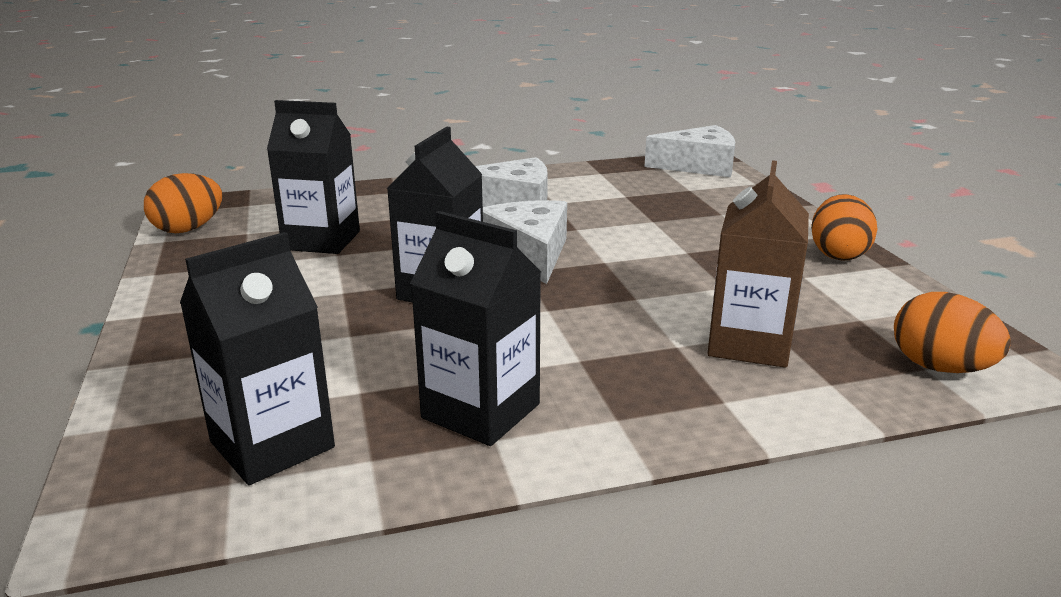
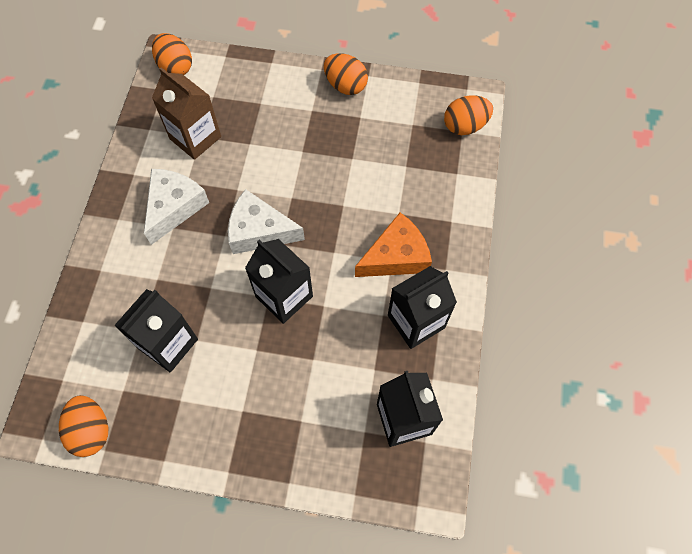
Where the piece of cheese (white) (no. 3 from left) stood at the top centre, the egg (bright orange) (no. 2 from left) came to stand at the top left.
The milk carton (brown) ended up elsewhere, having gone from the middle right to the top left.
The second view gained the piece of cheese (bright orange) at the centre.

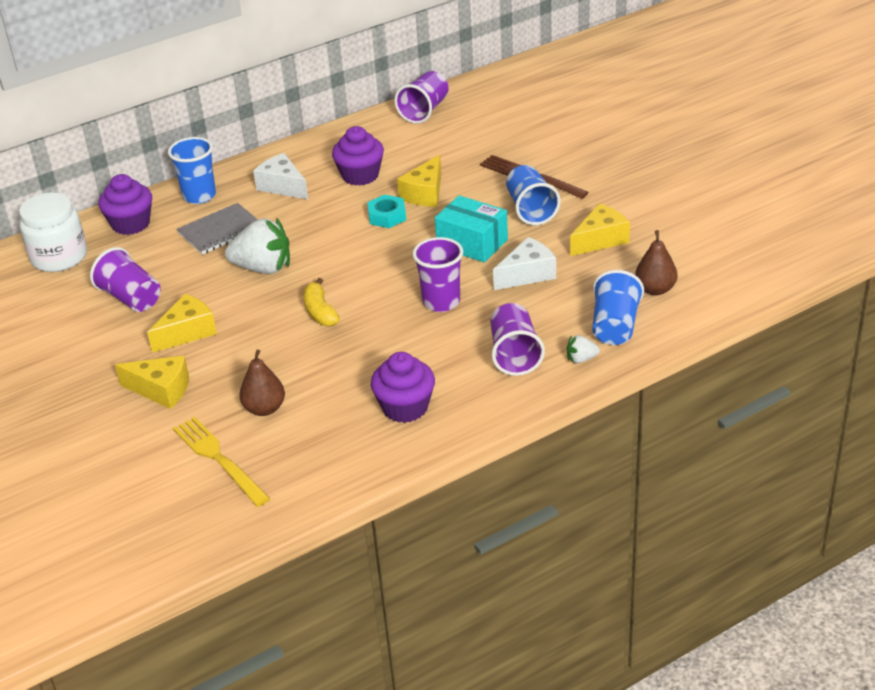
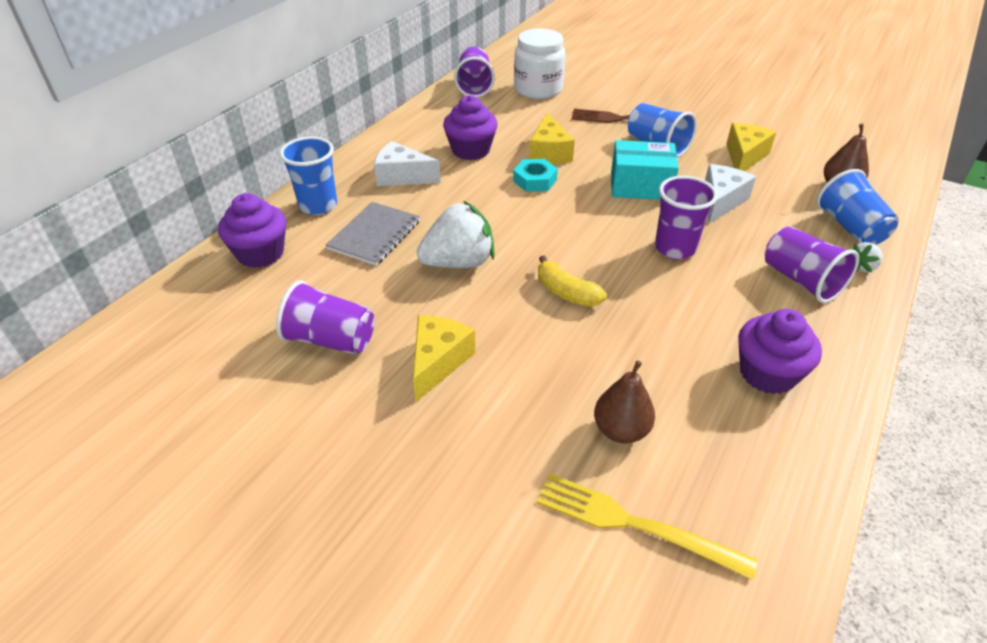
The jar (white) ended up elsewhere, having gone from the middle left to the top centre.
The second view lost the piece of cheese (bright yellow) (no. 1 from left) at the middle left.

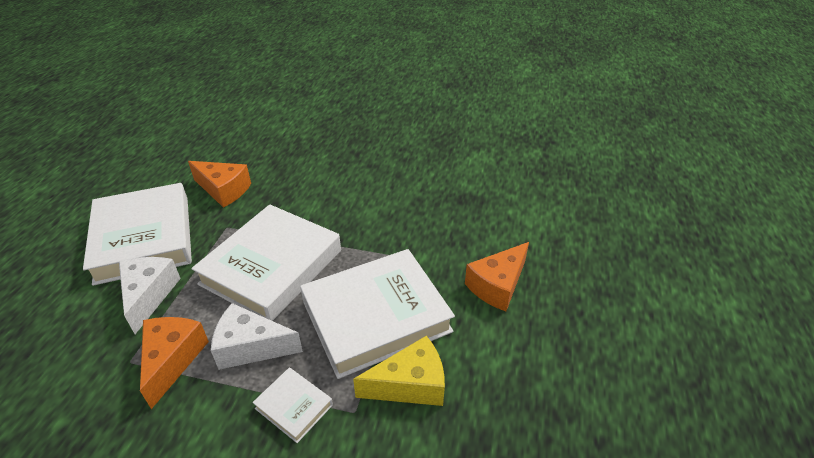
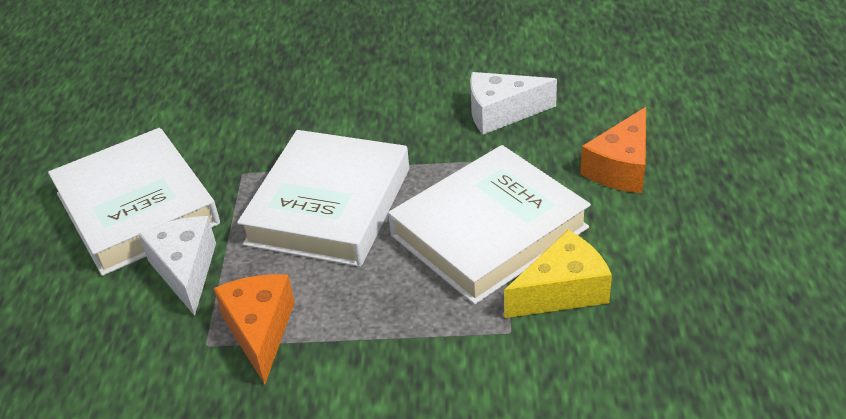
The piece of cheese (white) (no. 2 from left) ended up elsewhere, having gone from the bottom left to the top centre.
The second view lost the piece of cheese (bright orange) (no. 2 from left) at the middle left.
The second view lost the hardcover (white) (no. 3 from left) at the bottom centre.

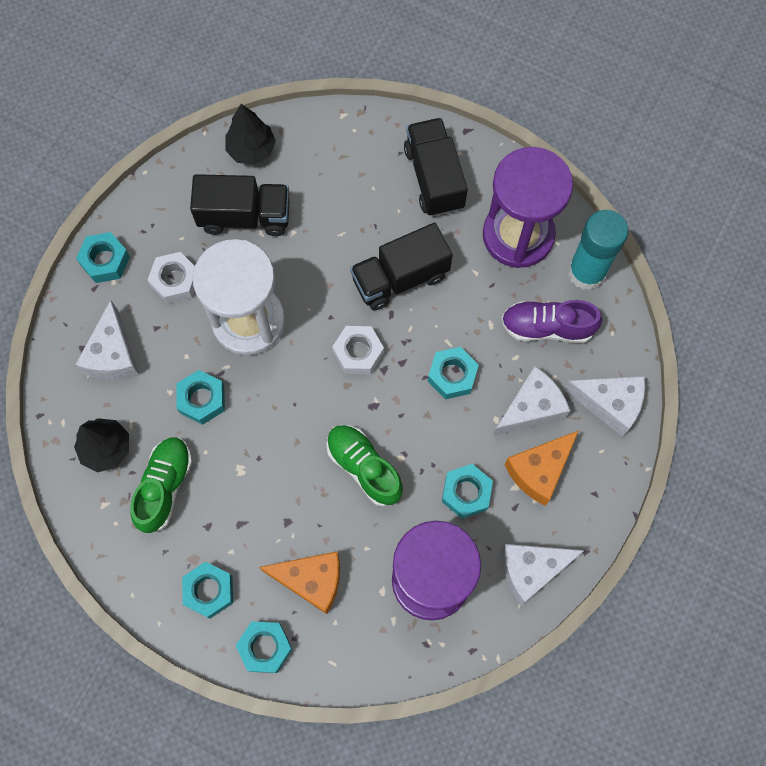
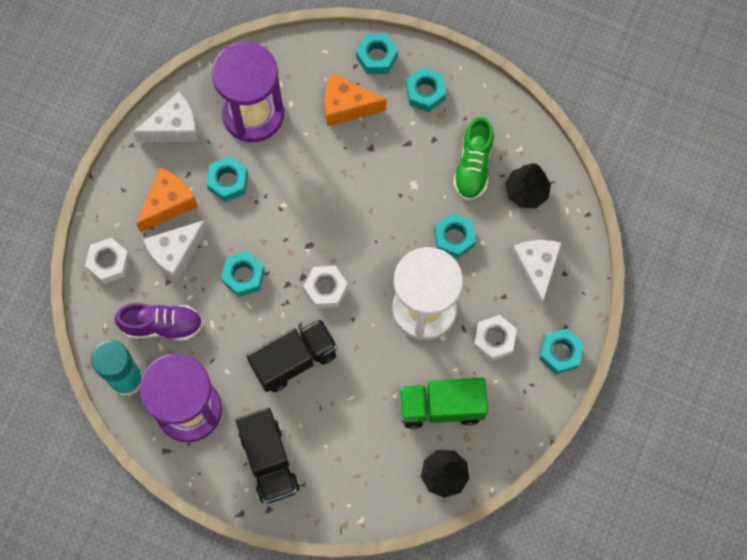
Where the piece of cheese (white) (no. 4 from left) stood at the middle right, the nut (white) (no. 1 from left) came to stand at the middle left.
What was the toy truck (jet-black) (no. 1 from left) at the top left turned into the toy truck (emerald) at the bottom centre.
The second view lost the shoe (emerald) (no. 2 from left) at the centre.

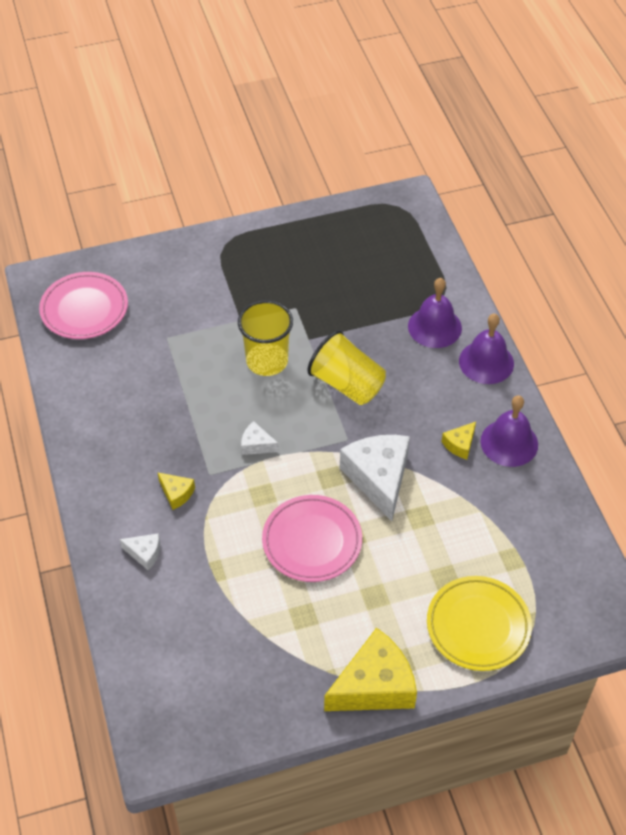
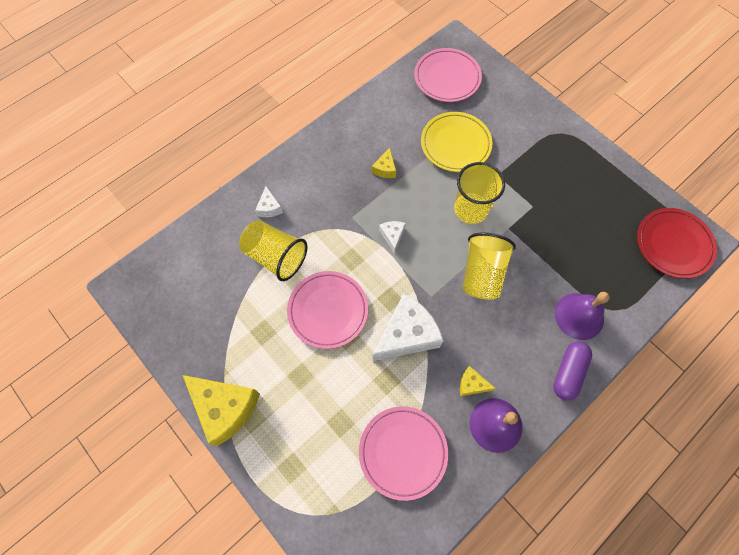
The second view gained the cup (bright yellow) (no. 1 from left) at the centre.
The second view gained the dinner plate (rosy) (no. 2 from left) at the bottom centre.
The piece of cheese (bright yellow) (no. 1 from left in the first image) ended up elsewhere, having gone from the middle left to the top centre.
The dinner plate (bright yellow) ended up elsewhere, having gone from the bottom right to the top centre.
Where the bell (violet) (no. 2 from left) stood at the middle right, the pill shape (violet) came to stand at the bottom right.
The second view gained the dinner plate (red) at the middle right.

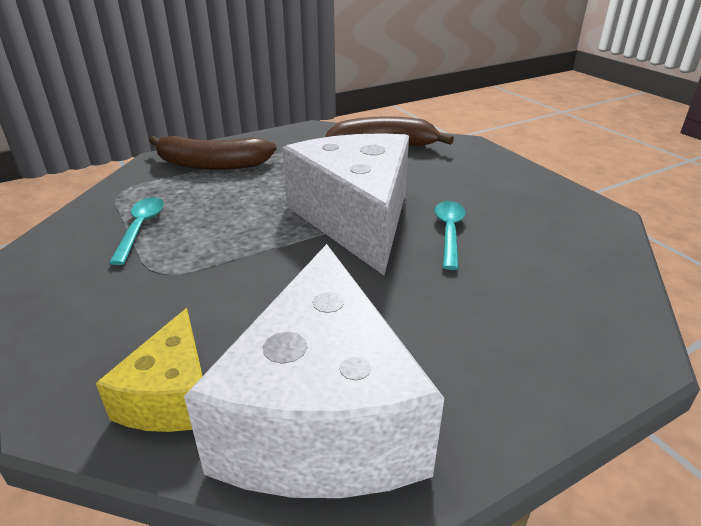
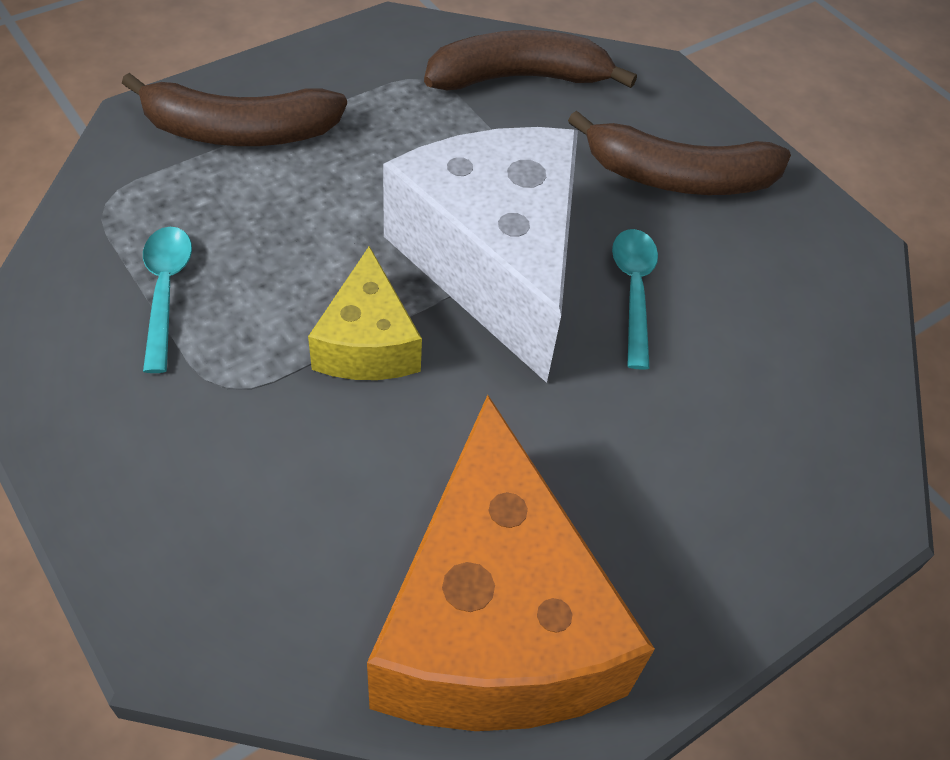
The piece of cheese (bright yellow) ended up elsewhere, having gone from the bottom left to the centre.
What was the piece of cheese (white) (no. 1 from left) at the bottom centre turned into the piece of cheese (bright orange) at the bottom centre.
The second view gained the banana (brown) (no. 3 from left) at the top right.

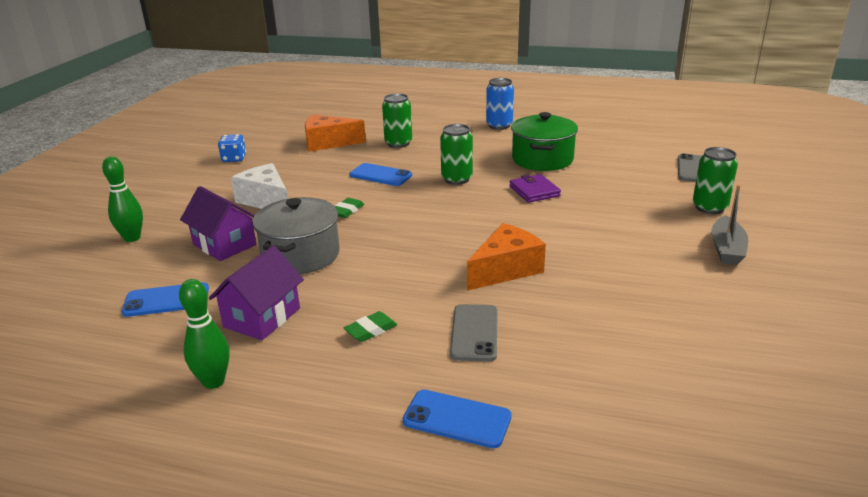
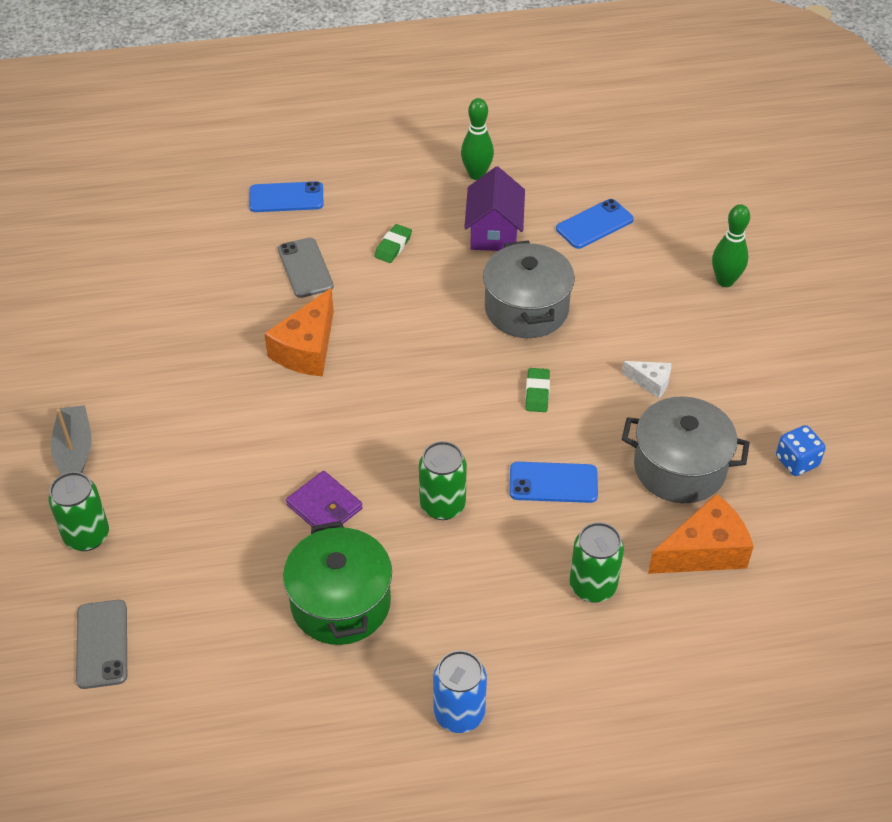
The size of the piece of cheese (white) at the middle left changed by a factor of 0.53.
The second view gained the cooking pot (grey) (no. 2 from left) at the middle right.
The second view lost the house (violet) (no. 1 from left) at the middle left.

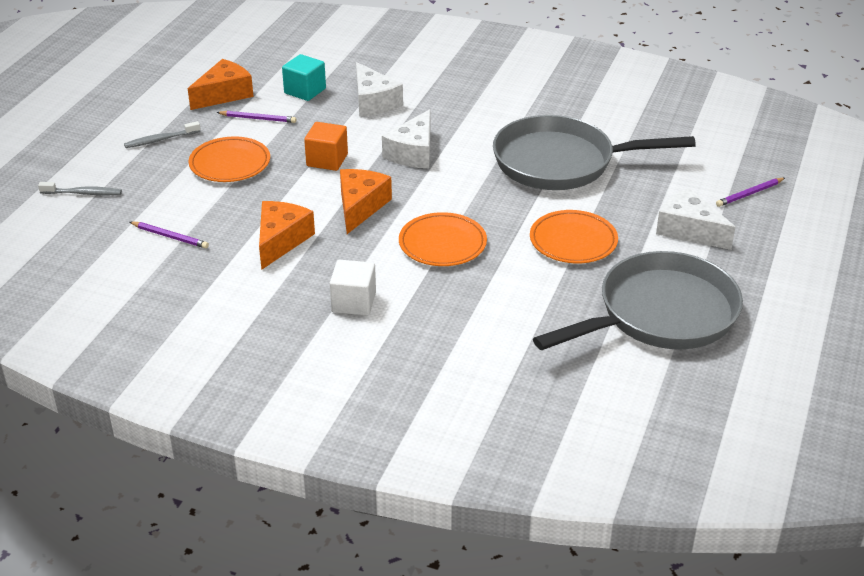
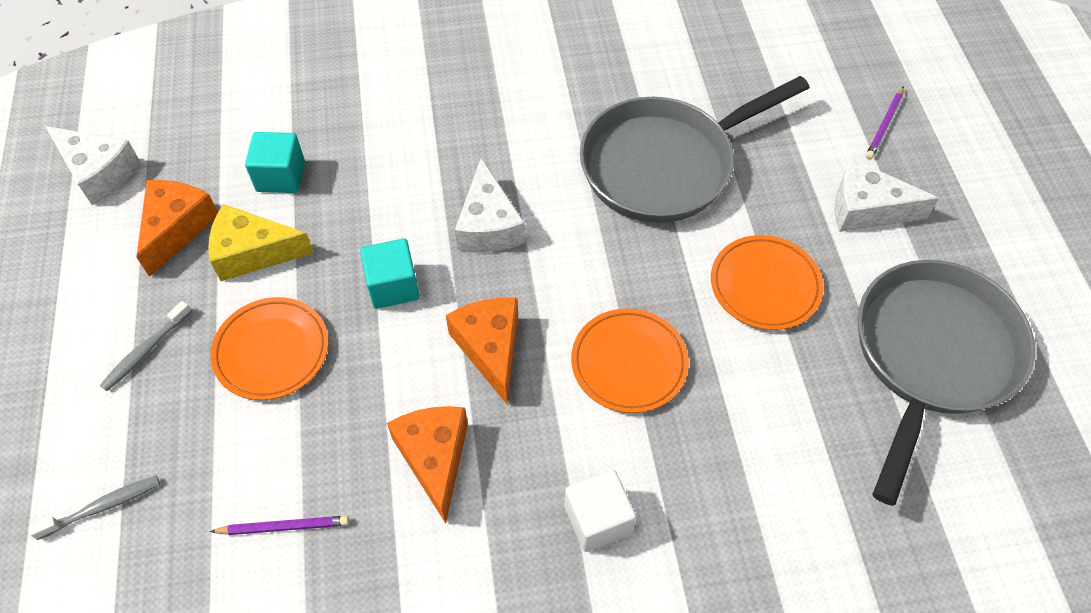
The piece of cheese (white) (no. 1 from left) ended up elsewhere, having gone from the top centre to the top left.
Where the pencil (violet) (no. 2 from left) stood at the top left, the piece of cheese (bright yellow) came to stand at the middle left.
What was the solid cube (bright orange) at the top centre turned into the solid cube (turquoise) (no. 2 from left) at the centre.

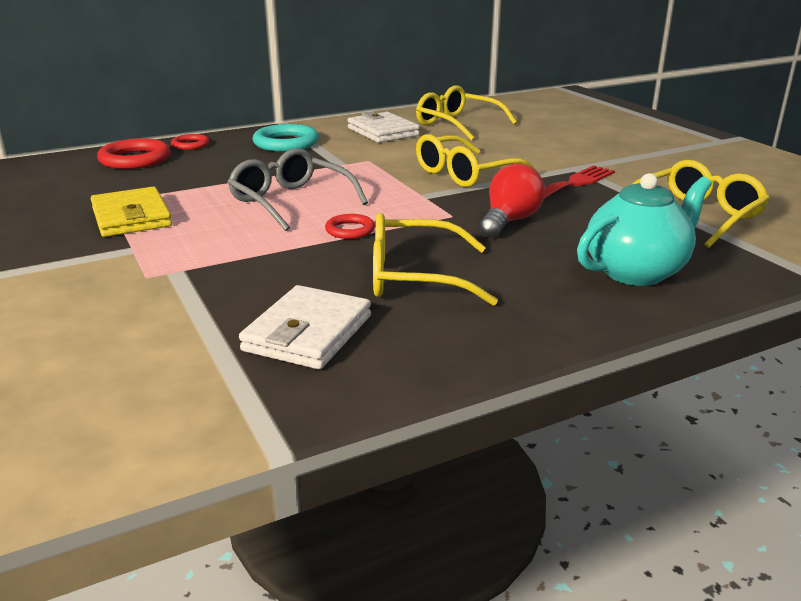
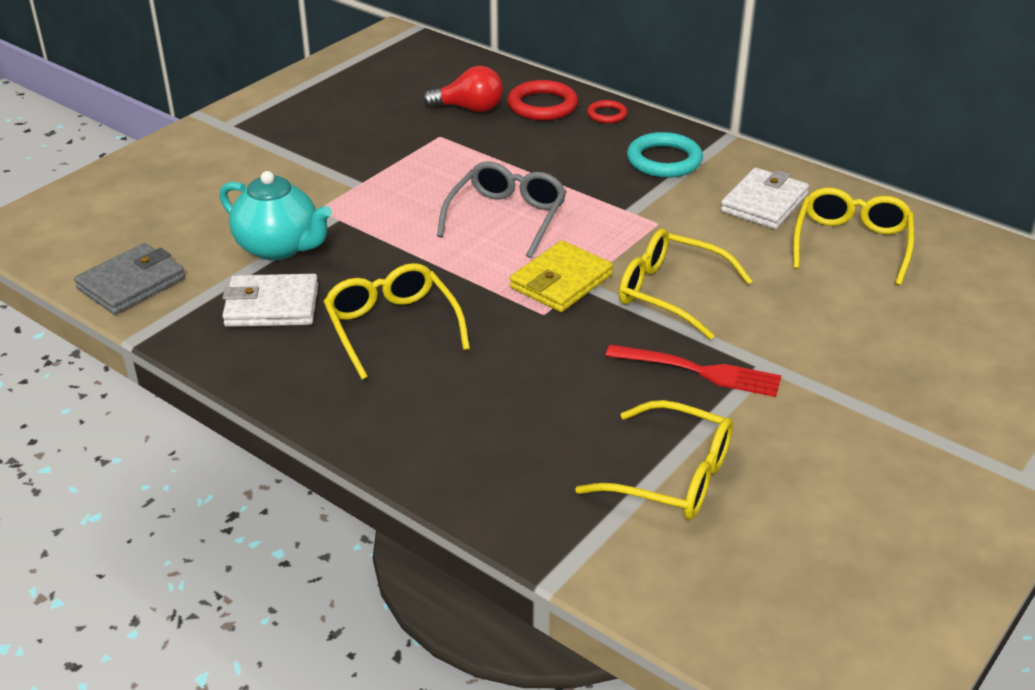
The second view gained the wallet (grey) at the middle left.
The teapot (turquoise) ended up elsewhere, having gone from the middle right to the top left.
The lightbulb (red) ended up elsewhere, having gone from the centre to the top centre.
The wallet (bright yellow) ended up elsewhere, having gone from the middle left to the centre.
The second view lost the hoop (red) (no. 3 from left) at the centre.

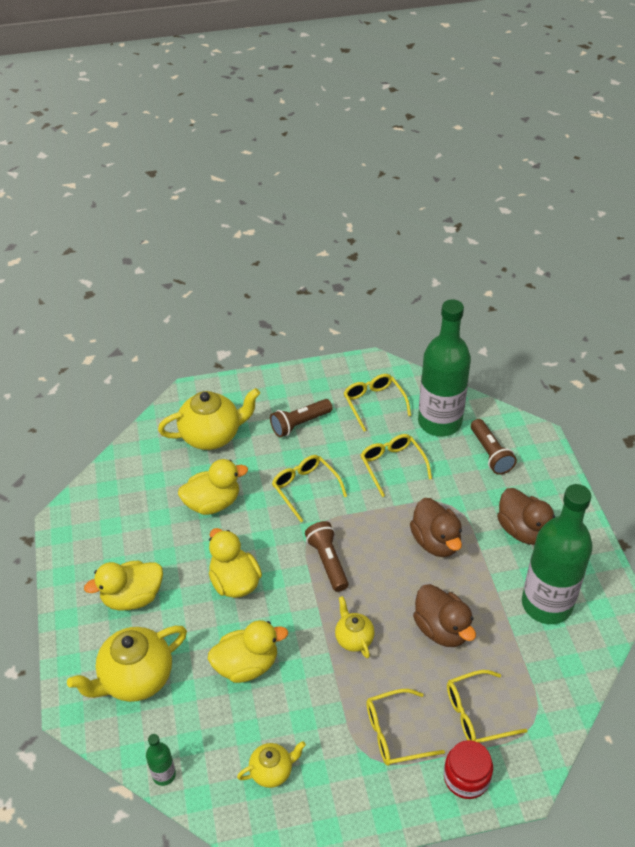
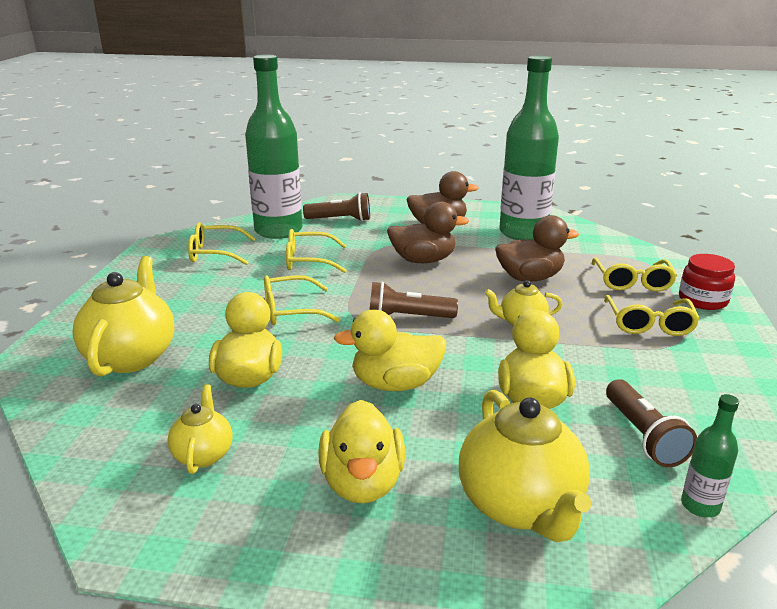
The teapot (bright yellow) (no. 3 from left in the first image) ended up elsewhere, having gone from the bottom centre to the bottom left.
The flashlight (brown) (no. 1 from left in the first image) ended up elsewhere, having gone from the centre to the bottom right.

